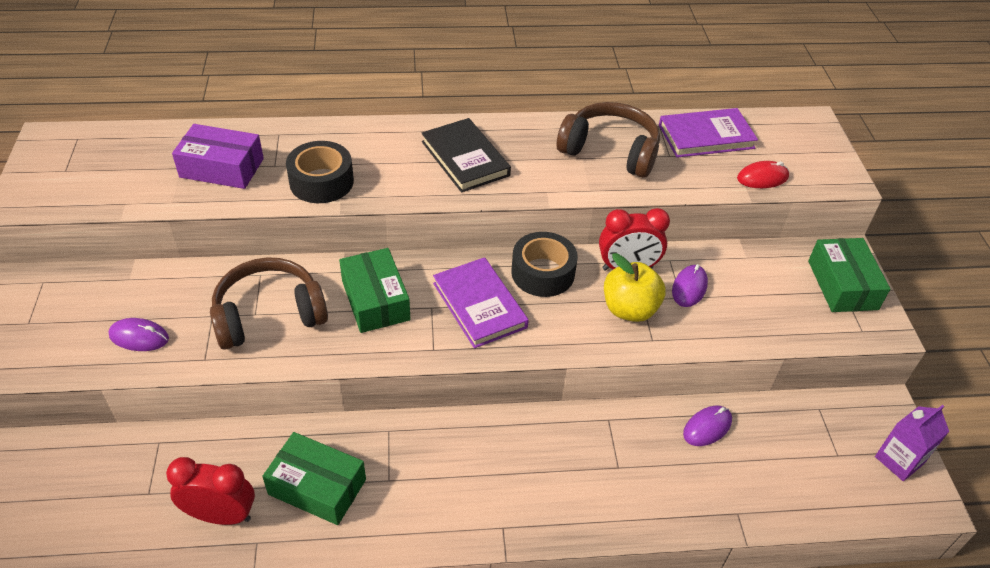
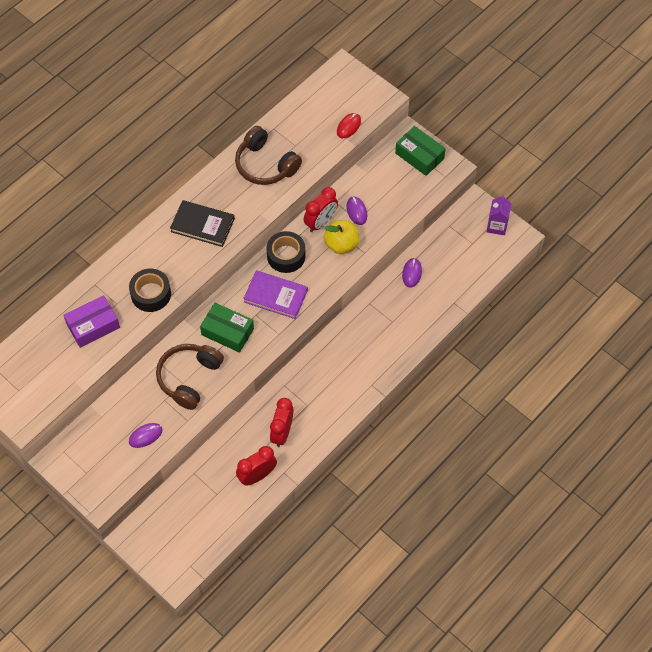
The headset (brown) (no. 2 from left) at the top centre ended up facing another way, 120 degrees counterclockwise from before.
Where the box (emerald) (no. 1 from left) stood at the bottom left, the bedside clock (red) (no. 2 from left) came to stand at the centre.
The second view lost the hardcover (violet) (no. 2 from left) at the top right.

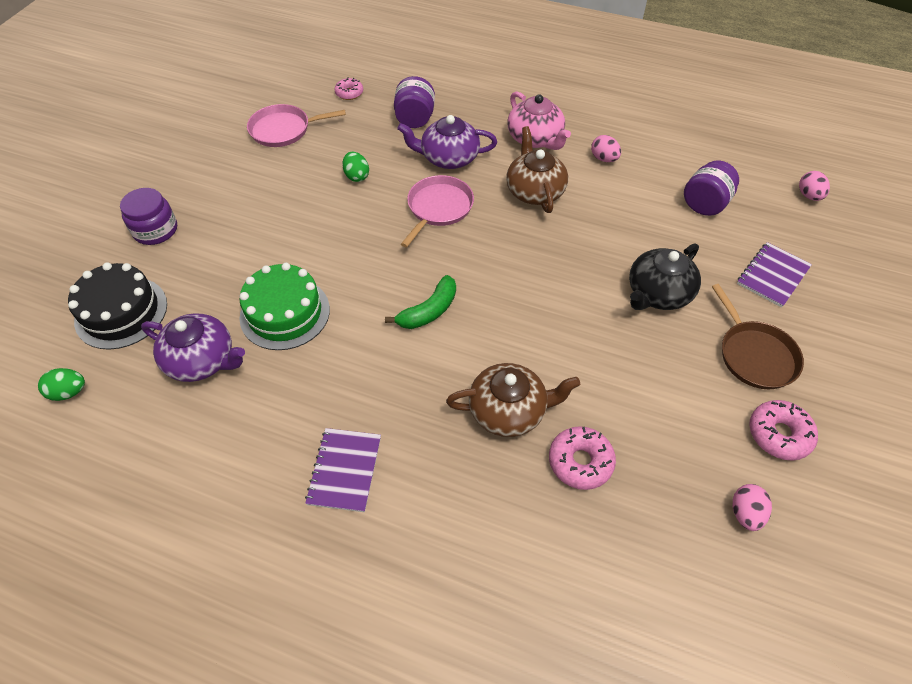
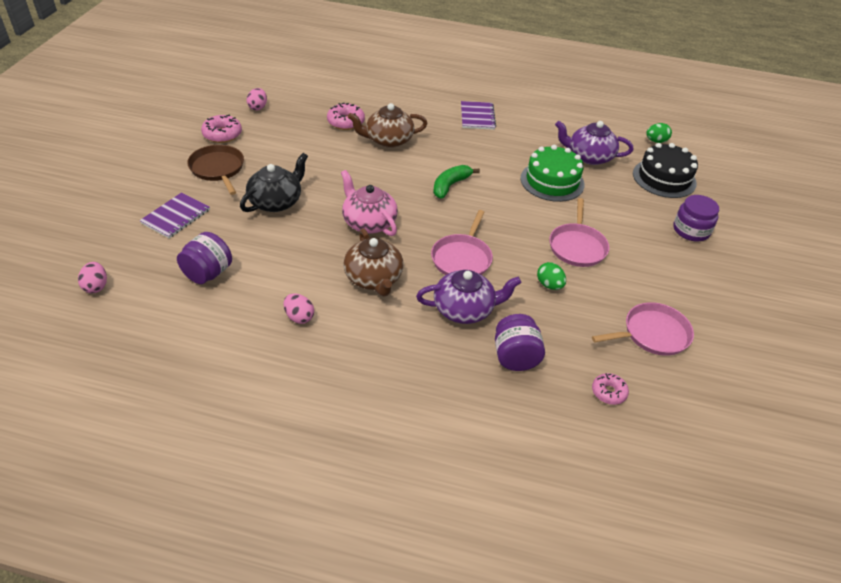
The teapot (rosy) ended up elsewhere, having gone from the top centre to the centre.
The second view gained the skillet (rosy) (no. 2 from left) at the middle right.

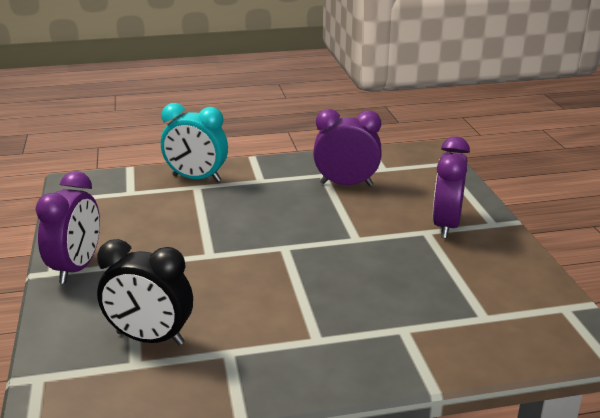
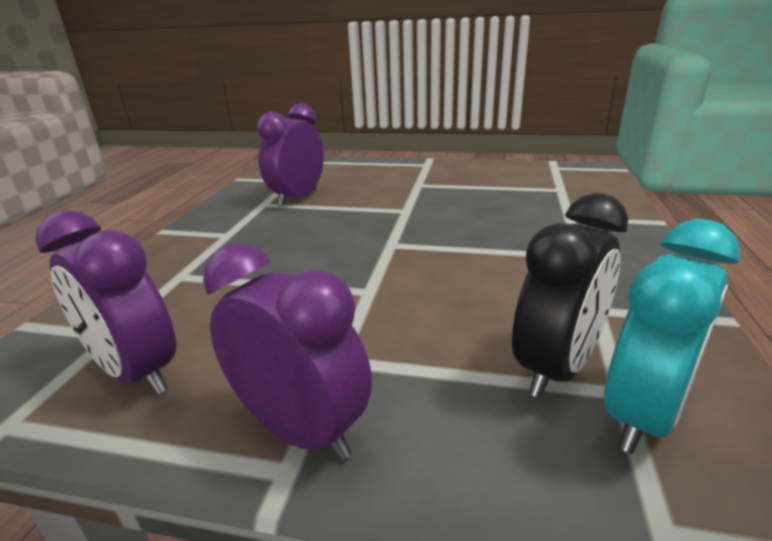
The bedside clock (violet) (no. 3 from left in the first image) ended up elsewhere, having gone from the middle right to the middle left.
The bedside clock (turquoise) ended up elsewhere, having gone from the middle left to the middle right.

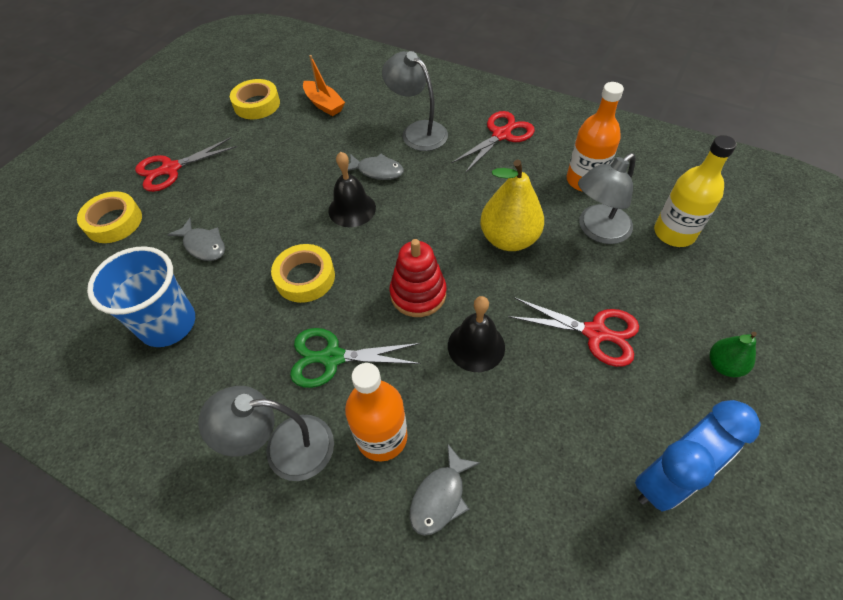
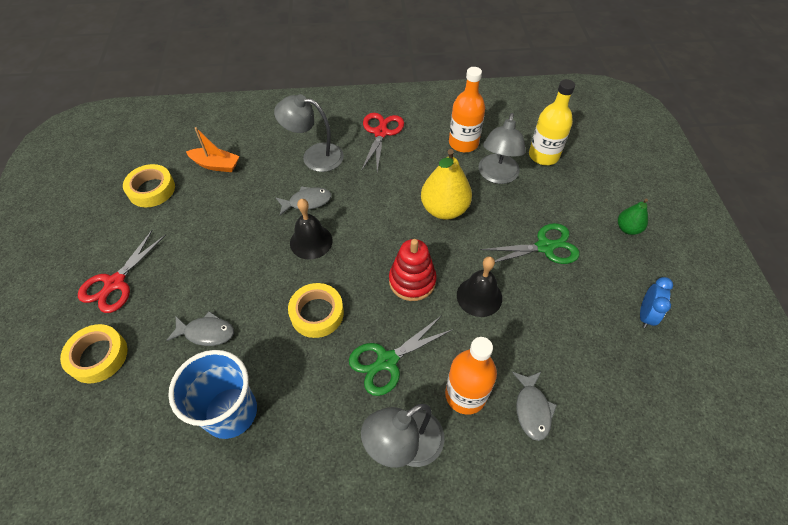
What was the pair of scissors (red) (no. 3 from left) at the middle right turned into the pair of scissors (emerald) (no. 2 from left) at the middle right.
The size of the bedside clock (royal blue) at the bottom right changed by a factor of 0.56.

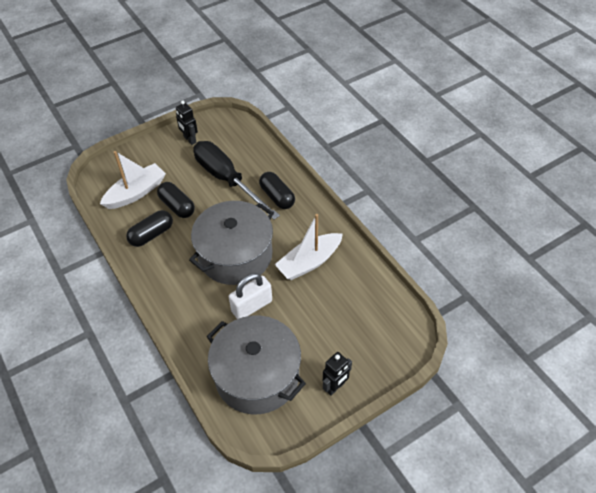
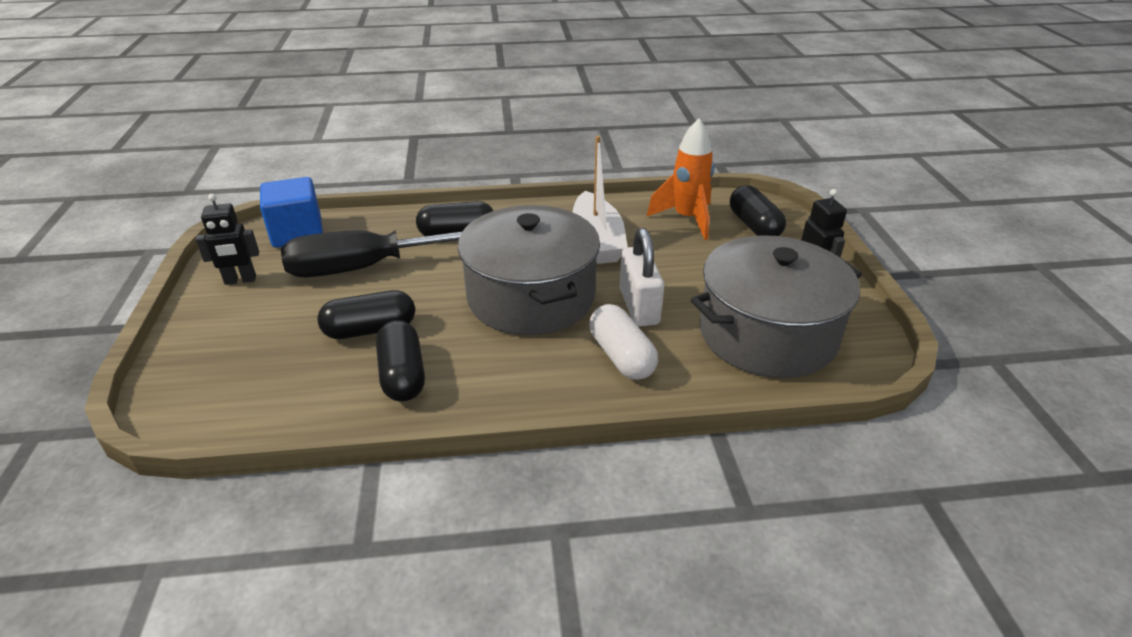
The second view gained the solid cube (royal blue) at the top left.
The second view gained the pill shape (white) at the centre.
The second view gained the toy rocket (bright orange) at the top centre.
The second view gained the pill shape (jet-black) (no. 4 from left) at the top right.
The second view lost the sailboat (white) (no. 1 from left) at the middle left.

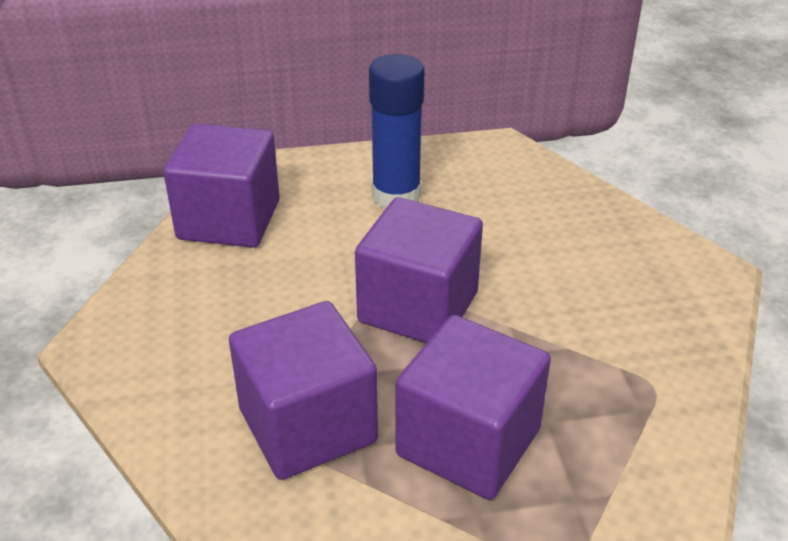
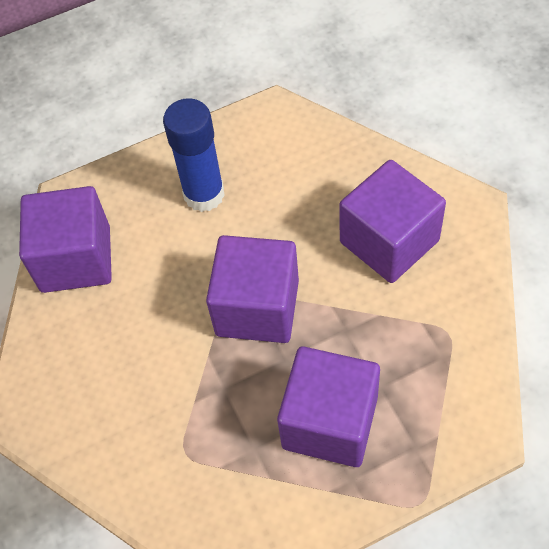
The solid cube (violet) (no. 2 from left in the first image) ended up elsewhere, having gone from the bottom centre to the middle right.

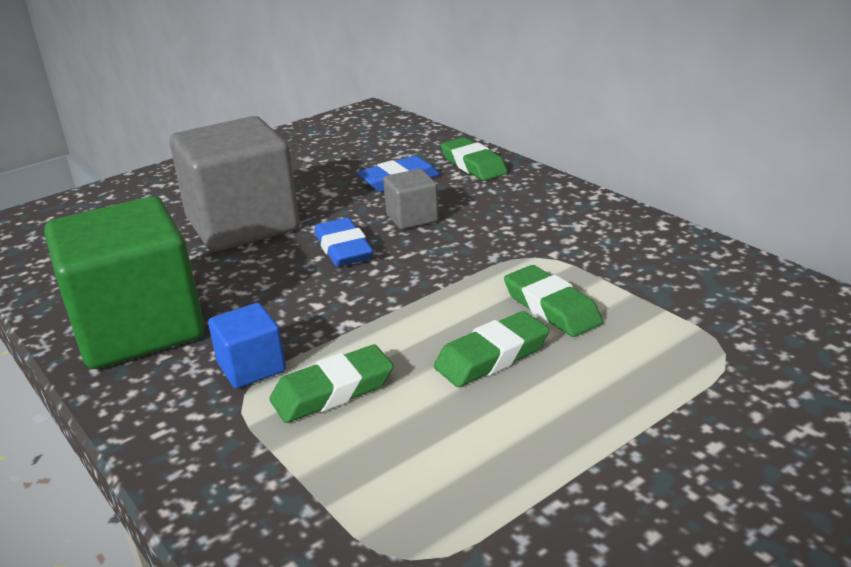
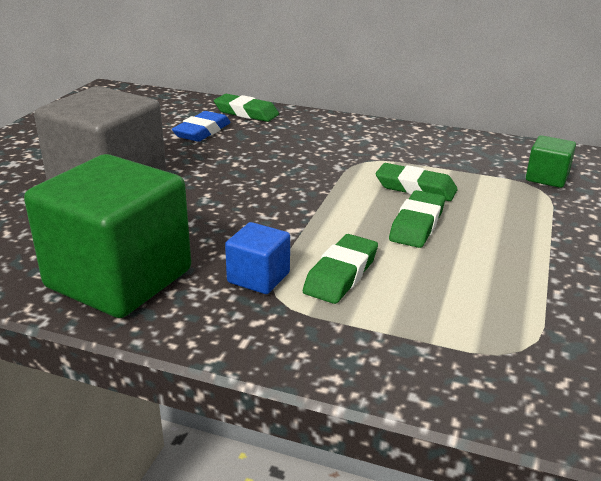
The second view gained the solid cube (emerald) (no. 2 from left) at the middle right.
The second view lost the gum eraser (royal blue) (no. 1 from left) at the centre.
The second view lost the solid cube (grey) (no. 2 from left) at the centre.

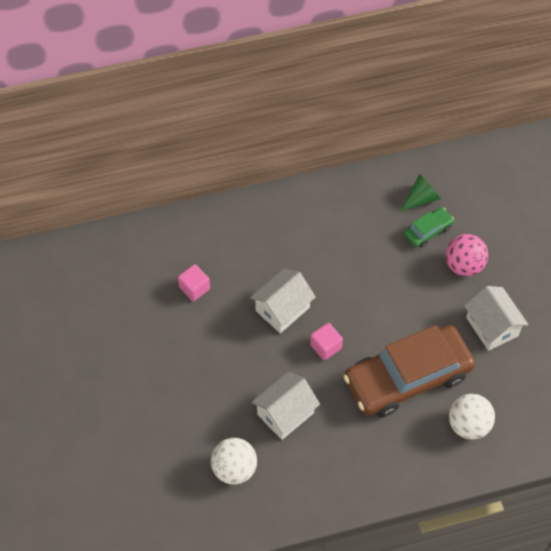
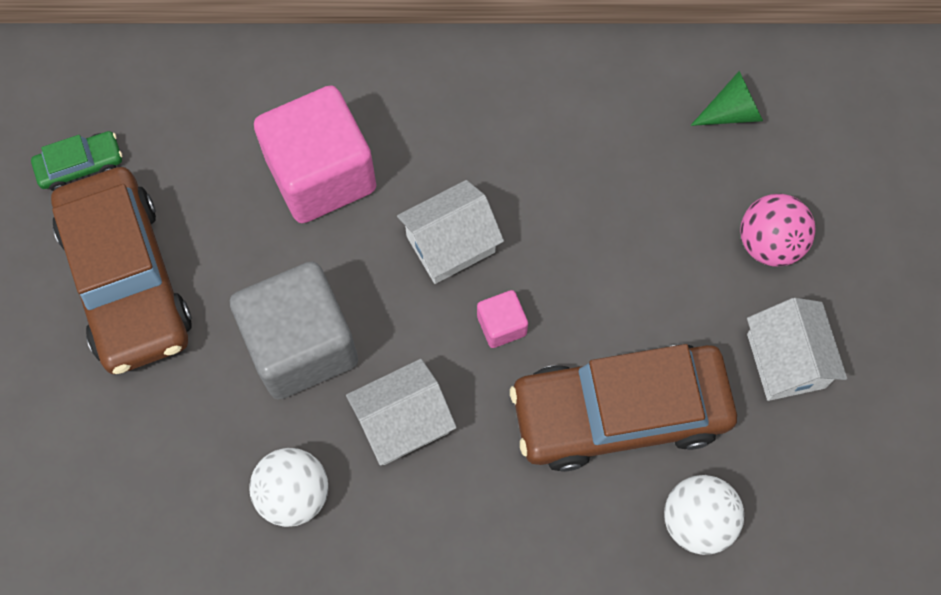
The car (emerald) ended up elsewhere, having gone from the middle right to the top left.
The second view gained the car (brown) (no. 1 from left) at the middle left.
The second view gained the solid cube (grey) at the middle left.
The size of the solid cube (rosy) (no. 1 from left) at the centre changed by a factor of 2.29.

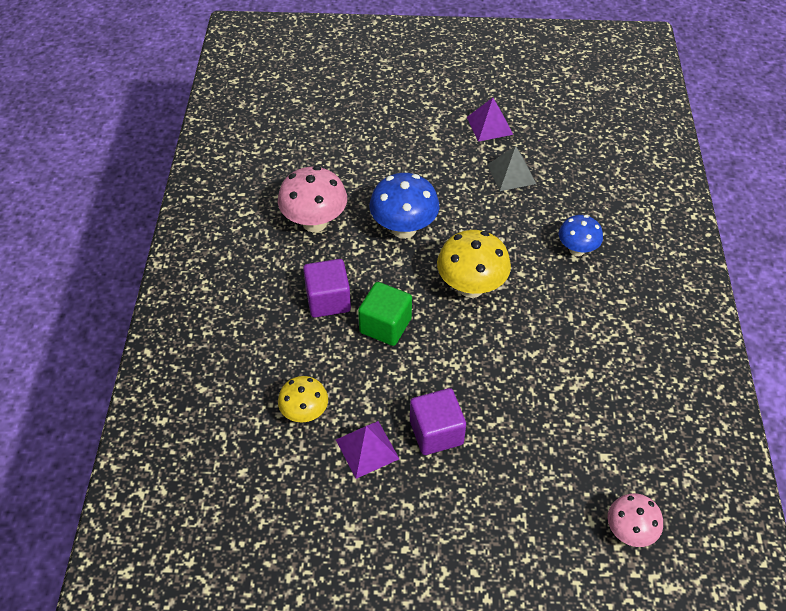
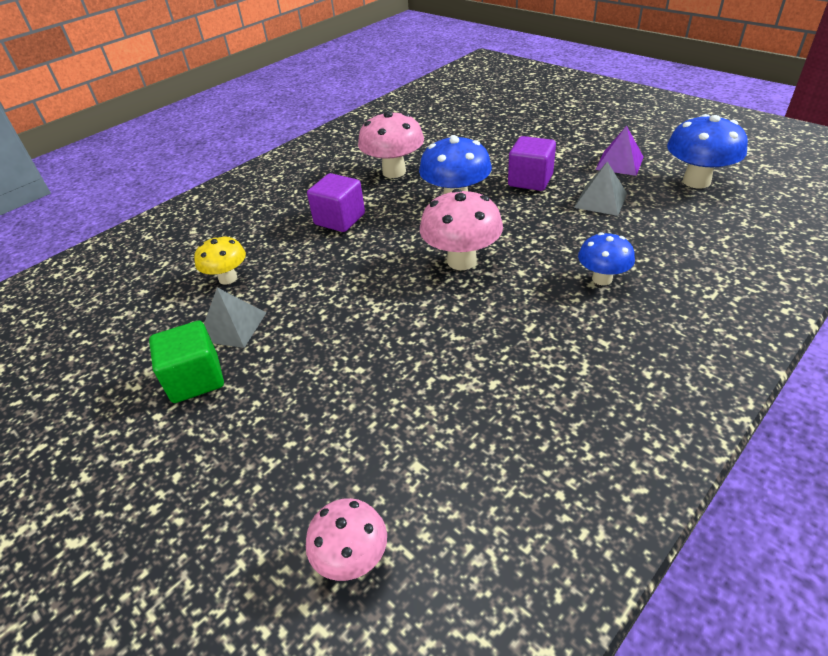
The solid cube (emerald) ended up elsewhere, having gone from the centre to the middle left.
What was the solid pyramid (violet) (no. 1 from left) at the bottom centre turned into the solid pyramid (grey) (no. 1 from left) at the middle left.
What was the fungus (bright yellow) (no. 2 from left) at the centre turned into the fungus (rosy) (no. 3 from left) at the centre.
The solid cube (violet) (no. 2 from left) ended up elsewhere, having gone from the bottom centre to the top centre.
The second view gained the fungus (royal blue) (no. 3 from left) at the top right.

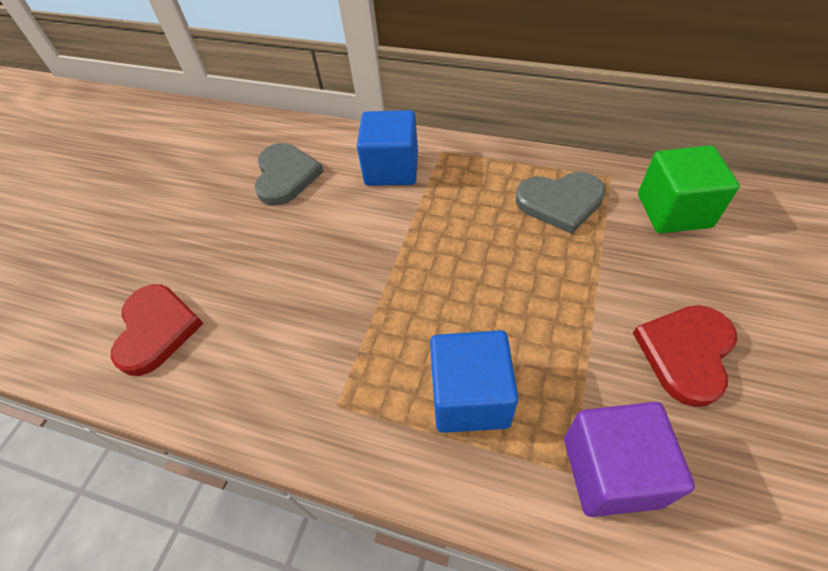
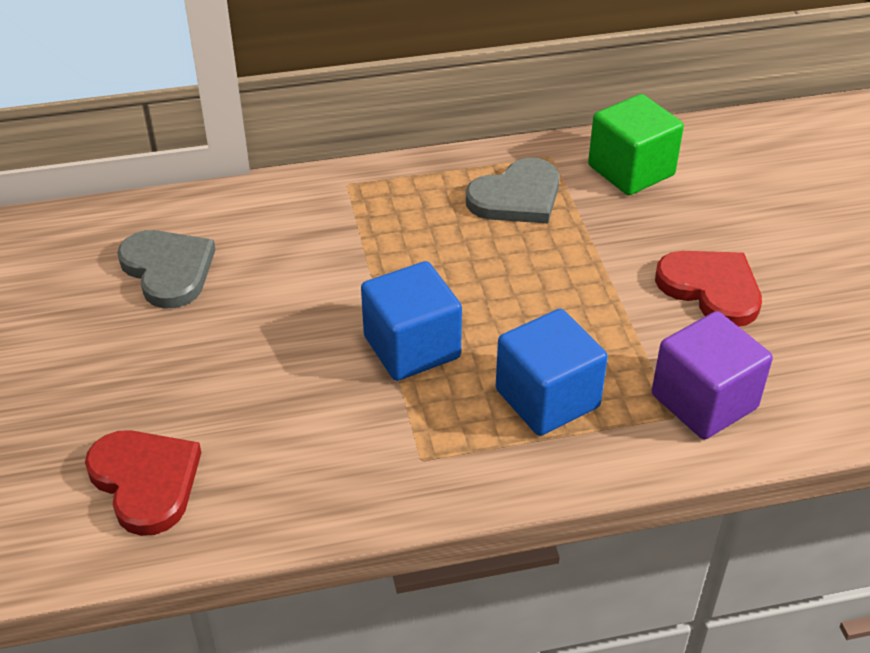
The solid cube (royal blue) (no. 1 from left) ended up elsewhere, having gone from the top centre to the centre.
The heart (red) (no. 2 from left) at the middle right ended up facing another way, 135 degrees clockwise from before.

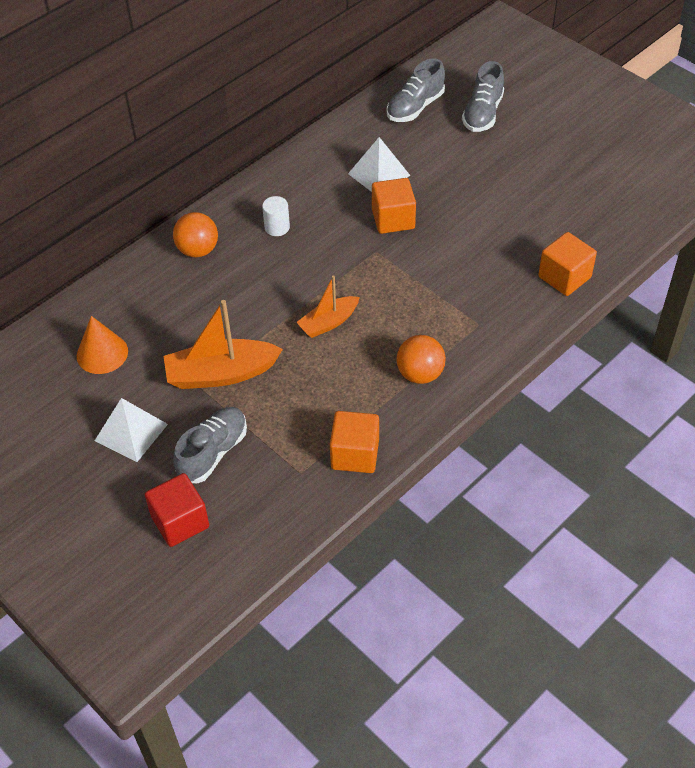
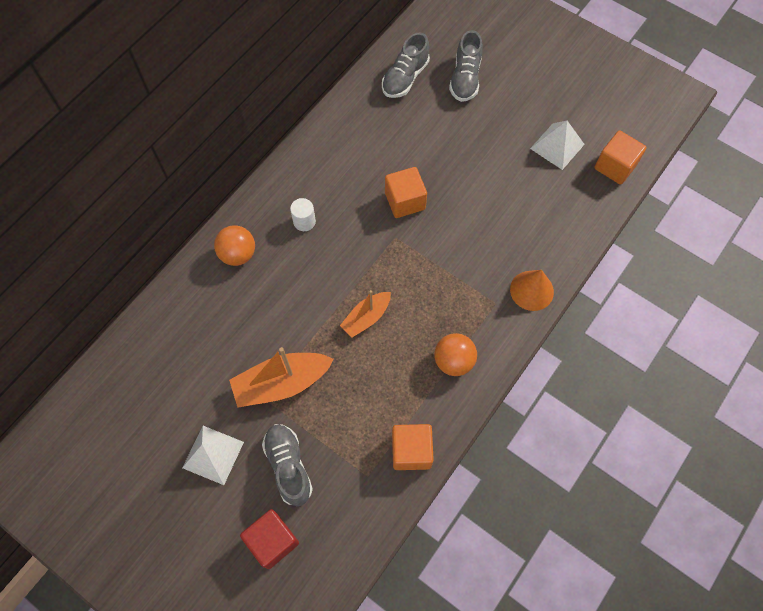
The shoe (grey) (no. 1 from left) at the middle left ended up facing another way, 45 degrees counterclockwise from before.
The cone (bright orange) ended up elsewhere, having gone from the middle left to the middle right.
The solid pyramid (white) (no. 2 from left) ended up elsewhere, having gone from the top centre to the top right.
The solid cube (bright orange) (no. 3 from left) ended up elsewhere, having gone from the middle right to the top right.

